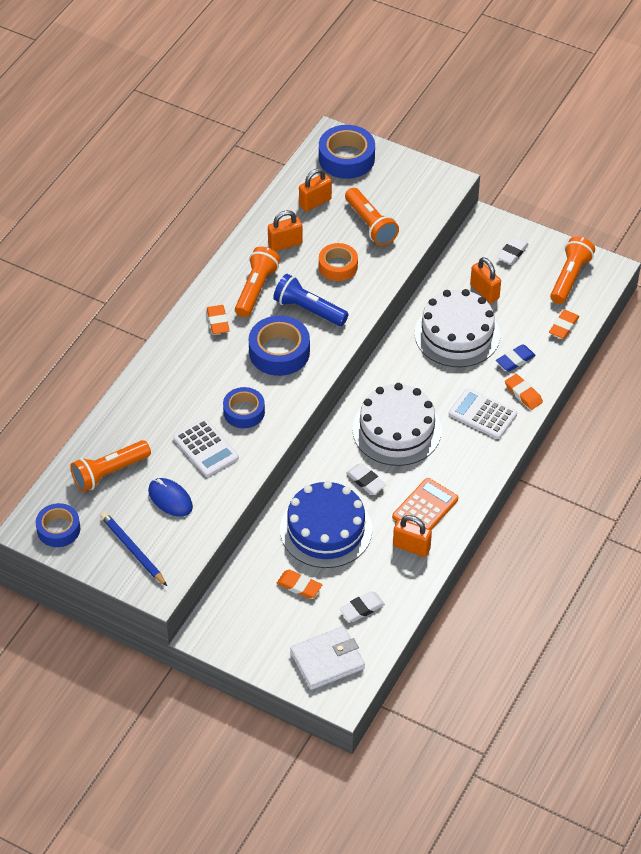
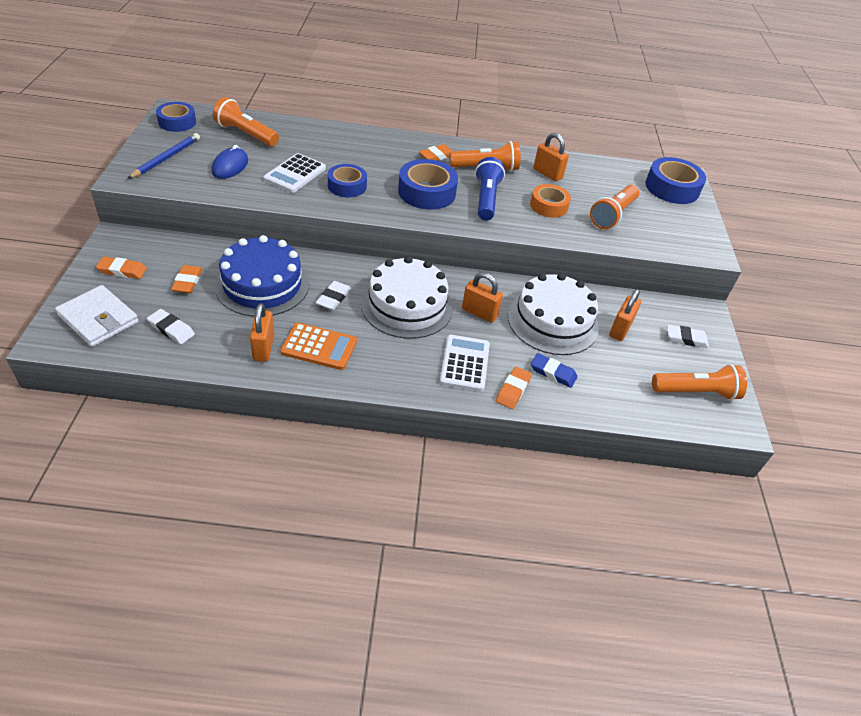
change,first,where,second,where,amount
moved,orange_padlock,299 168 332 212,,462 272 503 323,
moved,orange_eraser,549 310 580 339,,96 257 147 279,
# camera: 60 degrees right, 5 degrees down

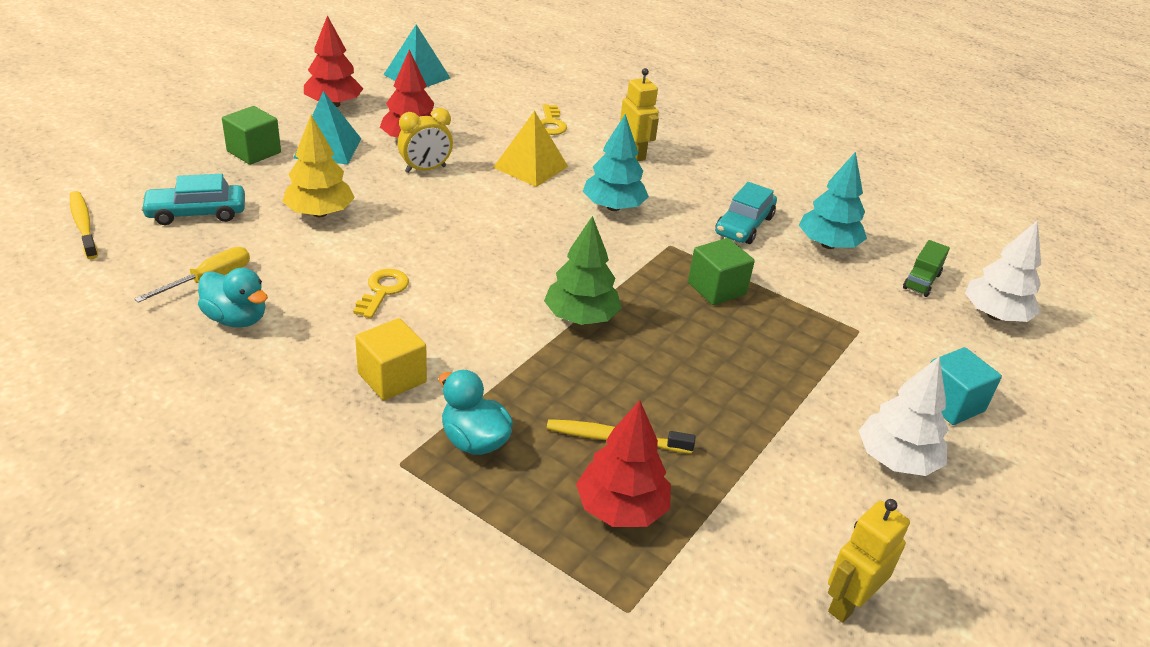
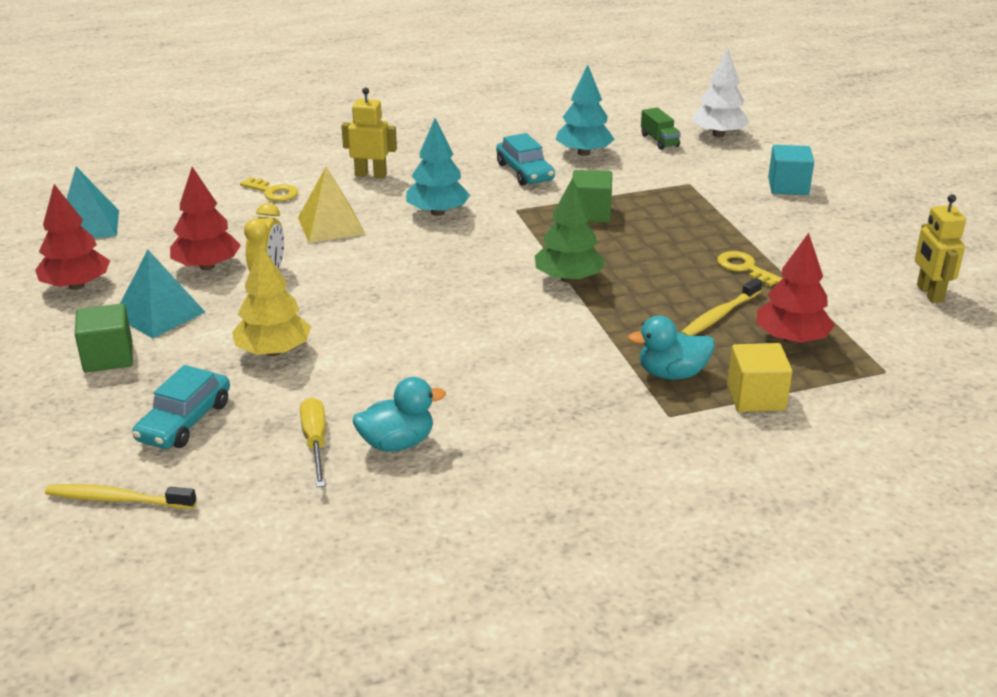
change,first,where,second,where,amount
moved,yellow_key,353 269 409 318,,717 251 783 287,
moved,yellow_cube,355 318 427 400,,727 343 792 412,
removed,white_tree,859 356 948 476,,,
# camera: 50 degrees left, 5 degrees down

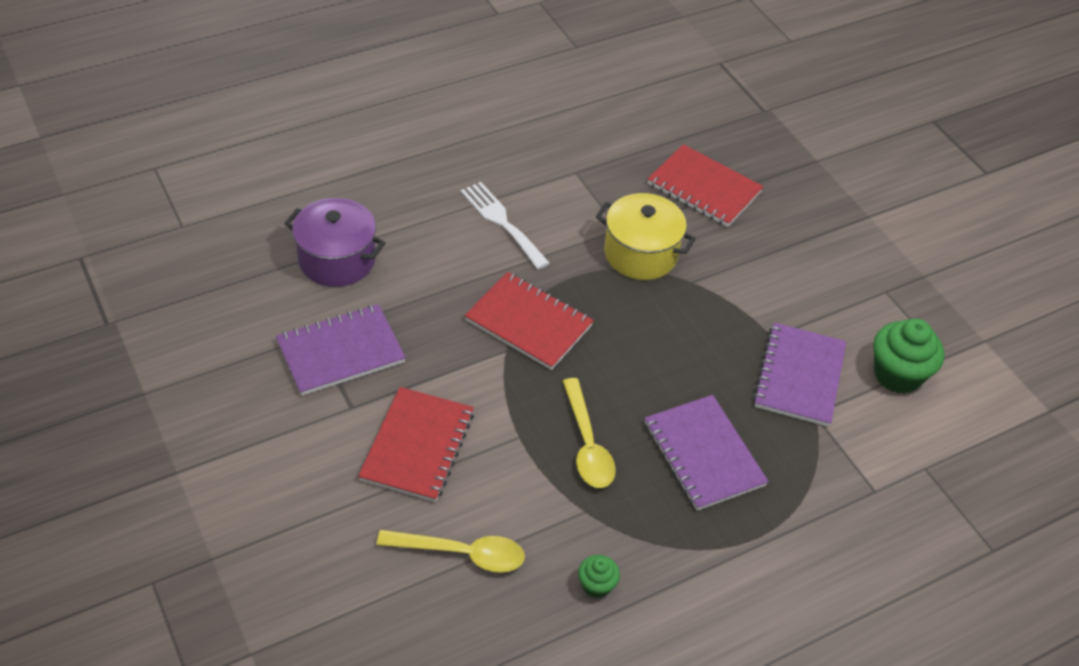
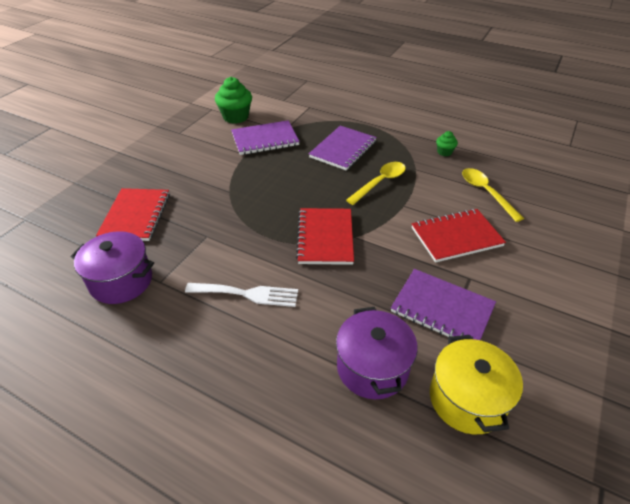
change,first,where,second,where,amount
turned,white_fork,461 182 550 270,,185 283 298 307,105 degrees counterclockwise
moved,yellow_pot,596 193 696 280,,430 335 523 434,
added,,,purple_pot,71 231 154 304,
# camera: 120 degrees left, 5 degrees down

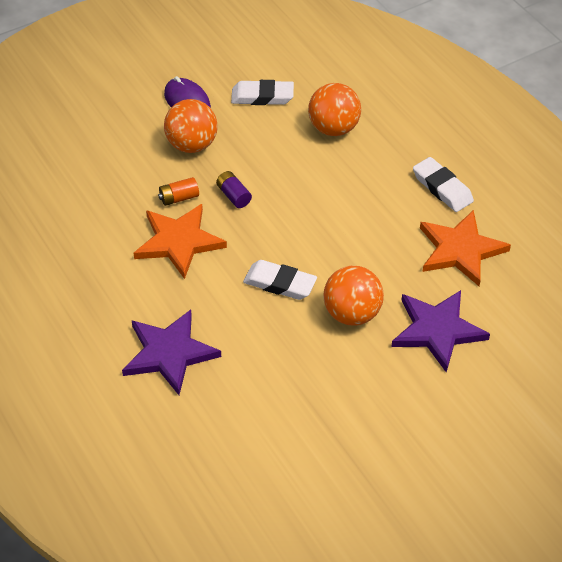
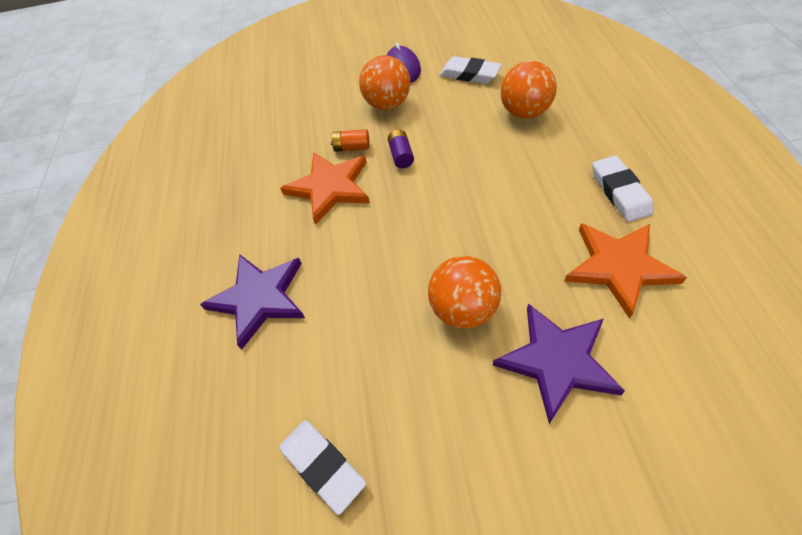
change,first,where,second,where,amount
moved,white_eraser,243 260 317 300,,279 420 366 515,
# camera: 30 degrees right, 5 degrees up

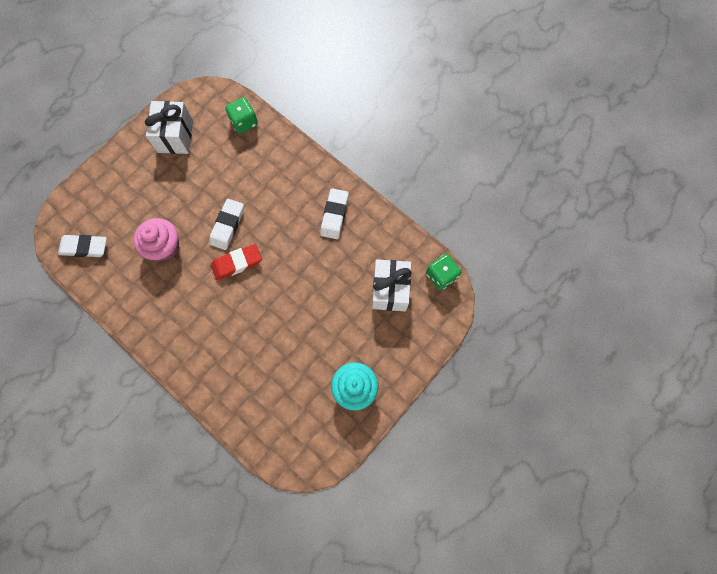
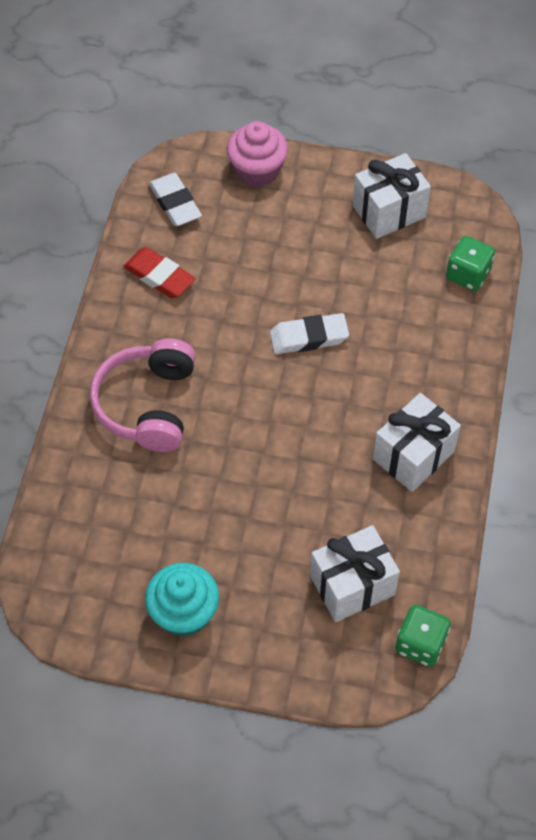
change,first,where,second,where,amount
moved,pink_cupcake,133 218 179 261,,227 121 288 187,
moved,red_eraser,211 244 262 280,,123 247 196 298,
replaced,white_eraser,320 188 349 239,white_gift,373 393 461 492,
added,,,pink_headphones,90 338 196 452,
# camera: 60 degrees right, 15 degrees down

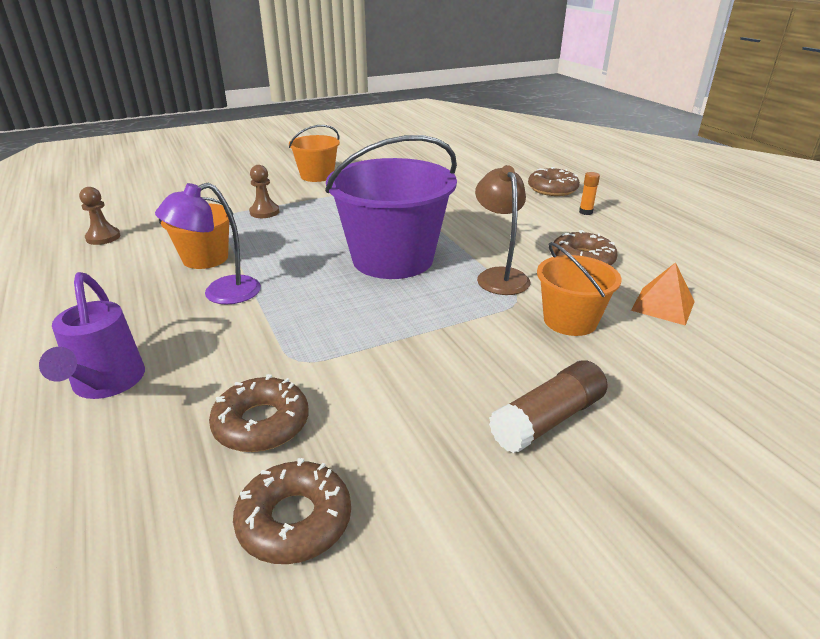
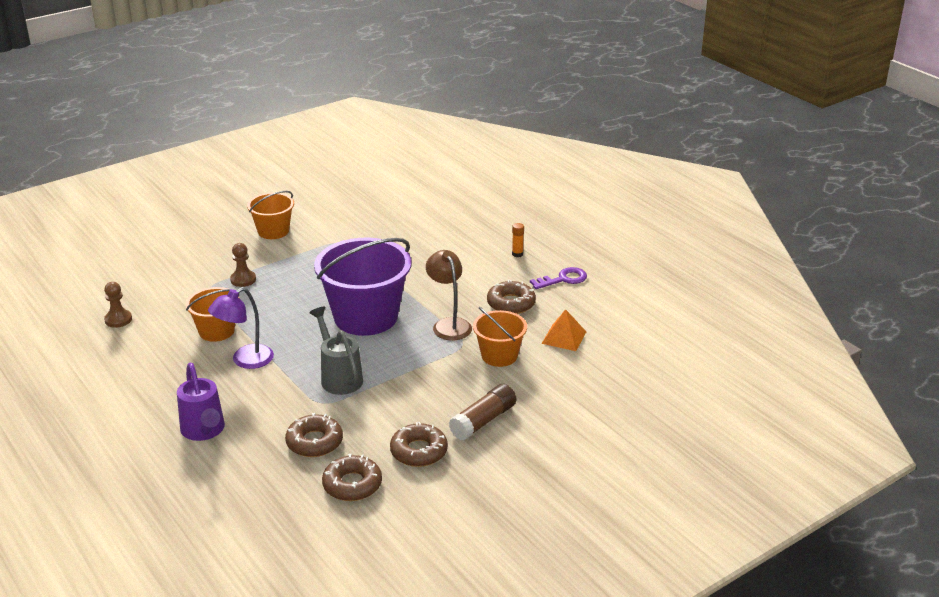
change,first,where,second,where,amount
moved,brown_donut,528 167 580 196,,390 422 448 467,
added,,,grey_watering_can,309 307 363 395,
added,,,purple_key,530 267 587 289,
# camera: 10 degrees left, 0 degrees up

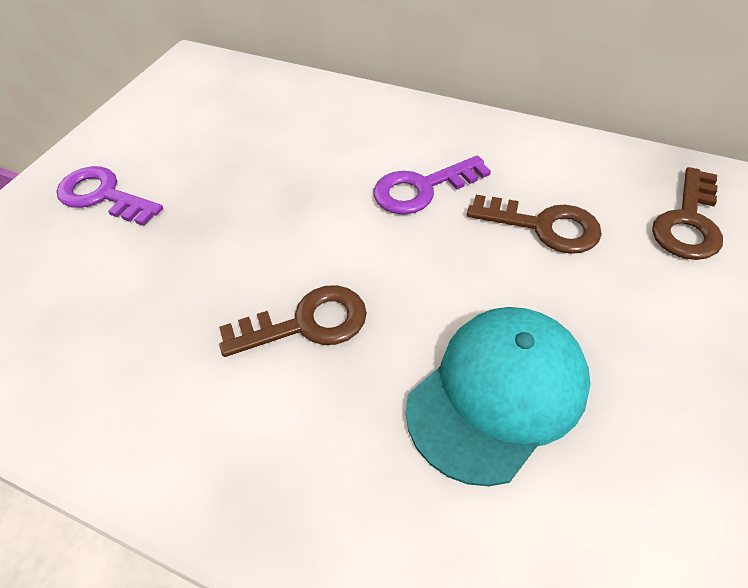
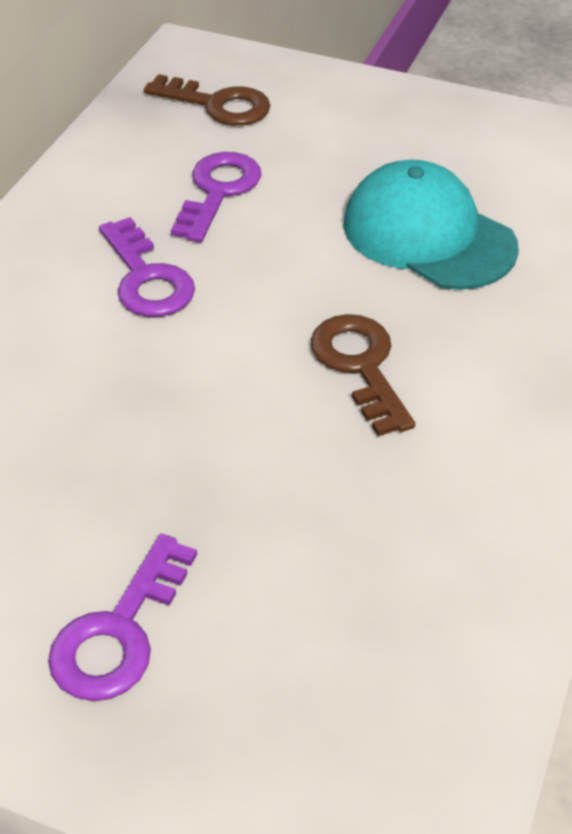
change,first,where,second,where,amount
recoloured,brown_key,467 195 602 254,purple_key,171 152 261 242,
# camera: 95 degrees left, 5 degrees down

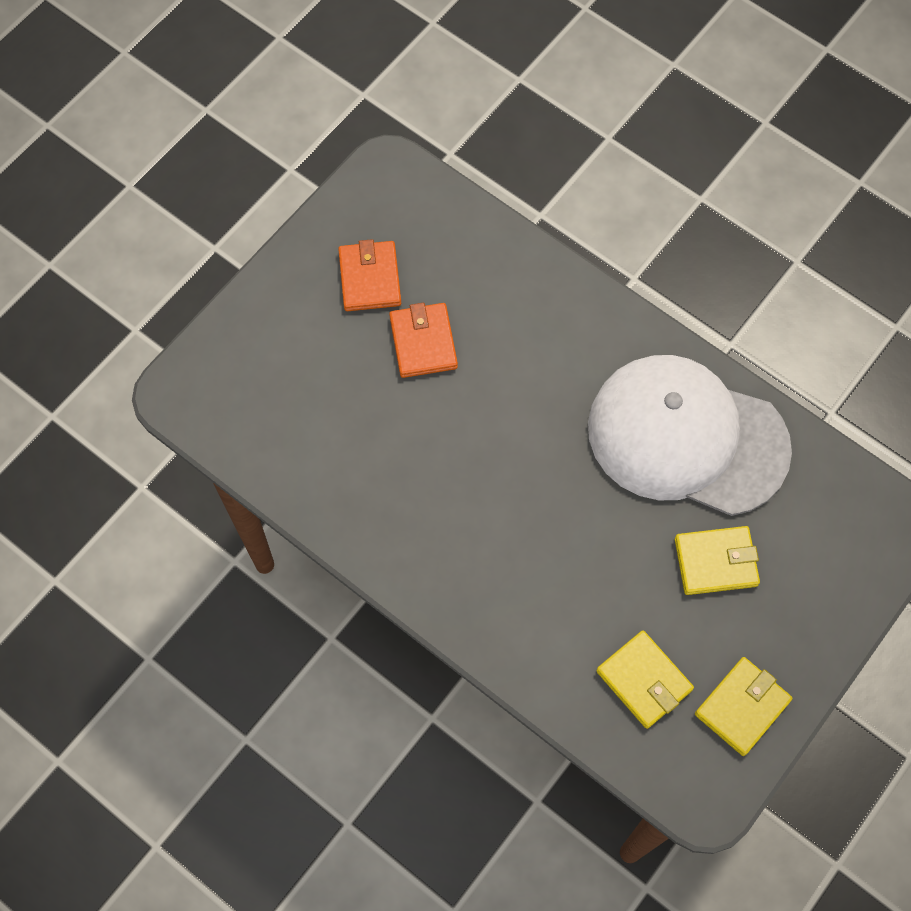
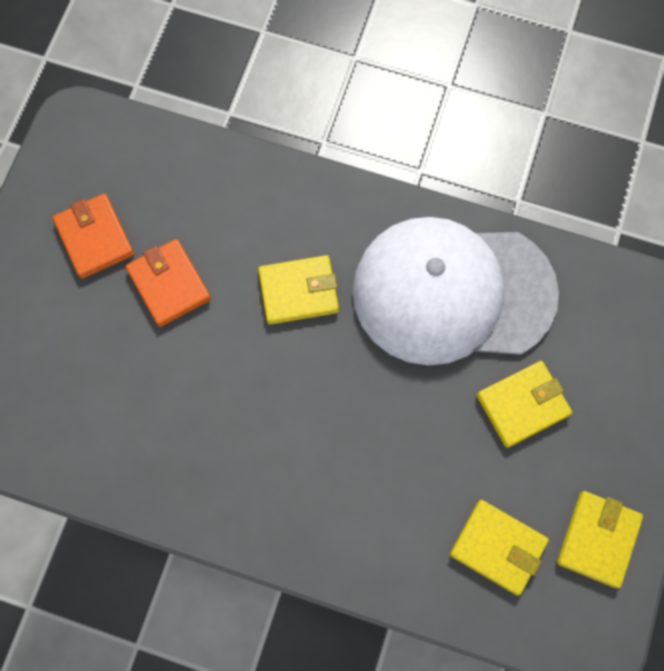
change,first,where,second,where,amount
added,,,yellow_wallet,258 255 339 325,
# camera: 20 degrees left, 5 degrees up

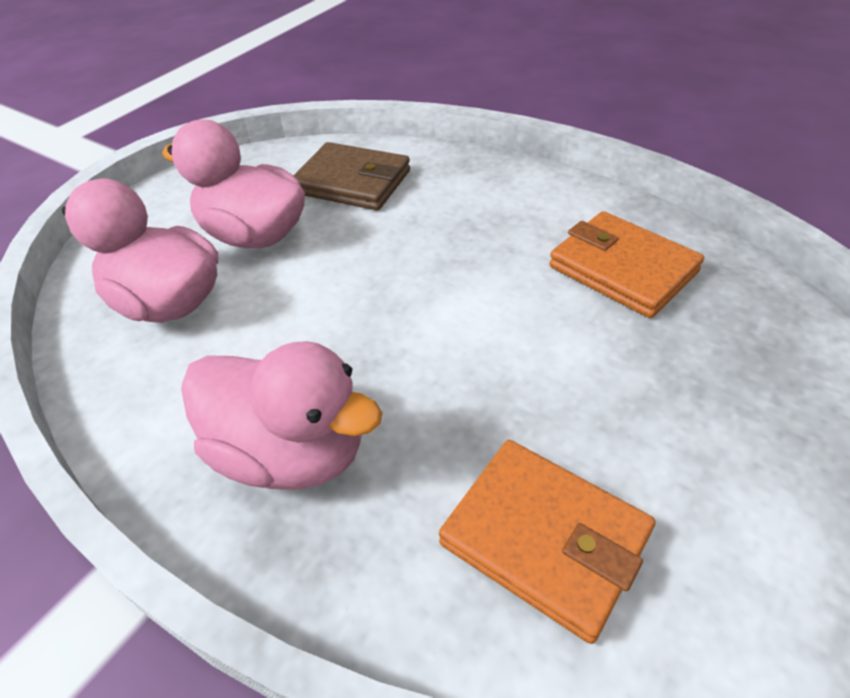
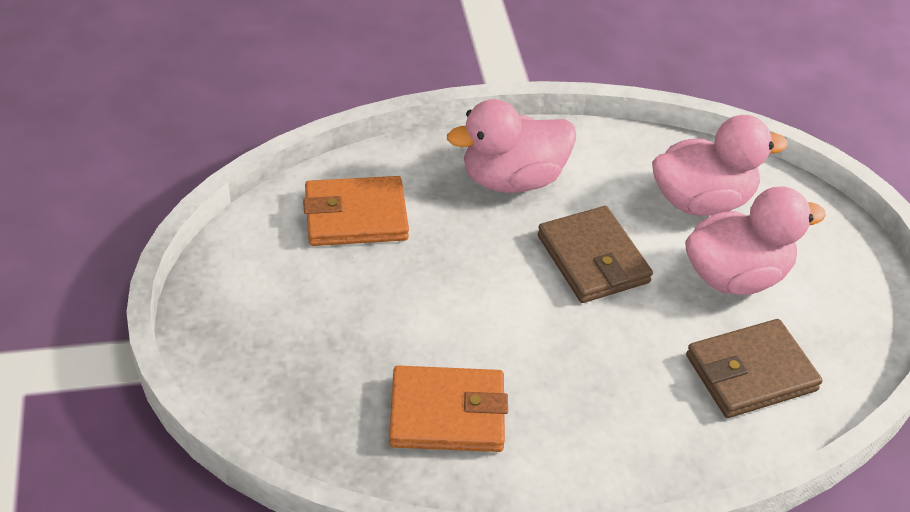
change,first,where,second,where,amount
added,,,brown_wallet,538 206 653 303,
# camera: 130 degrees right, 0 degrees up

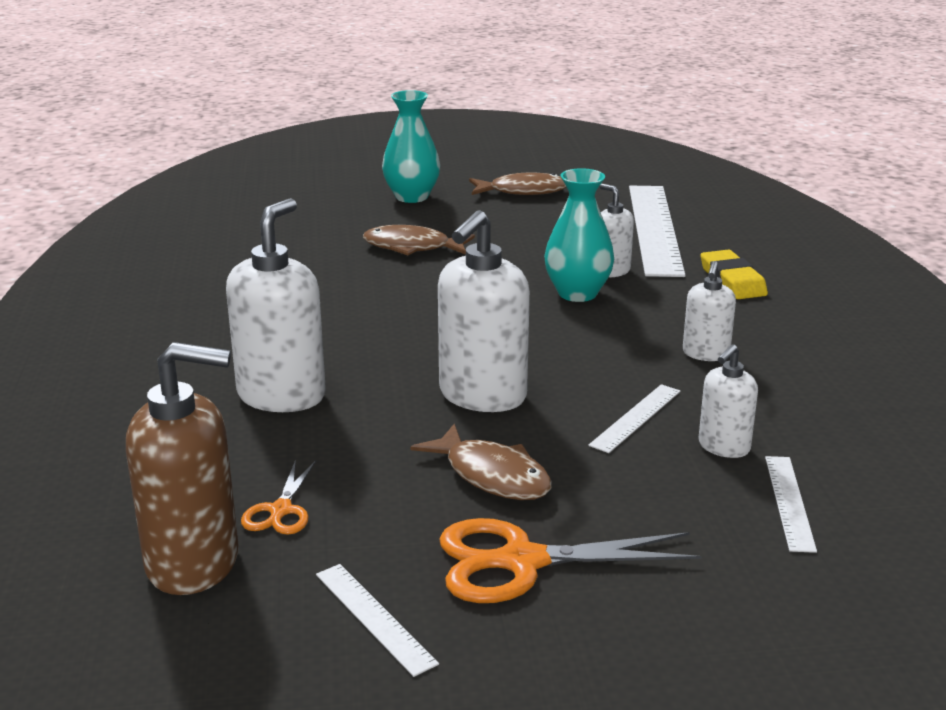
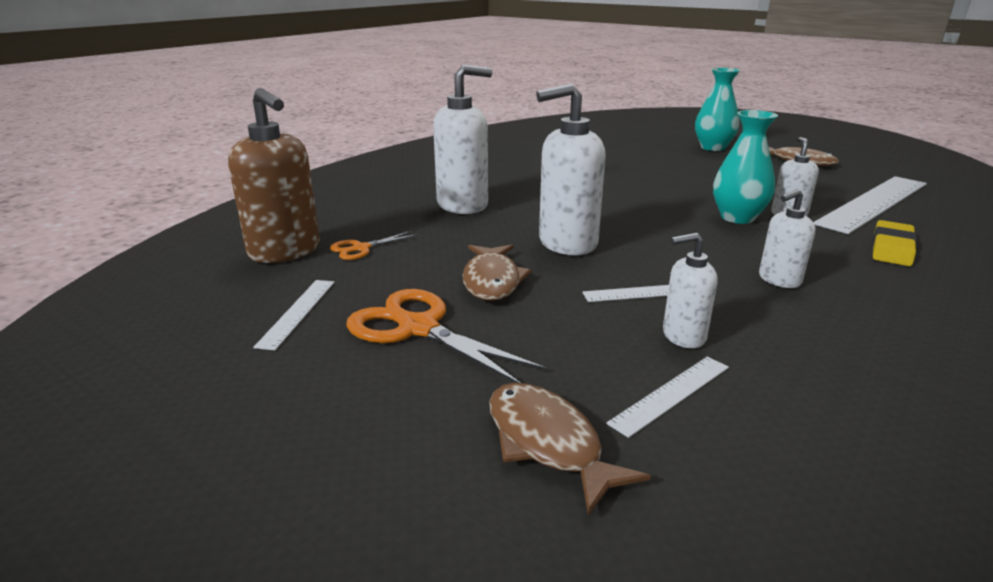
change,first,where,second,where,amount
moved,brown_fish,363 225 475 255,,489 383 651 516,
# camera: 45 degrees right, 0 degrees up

